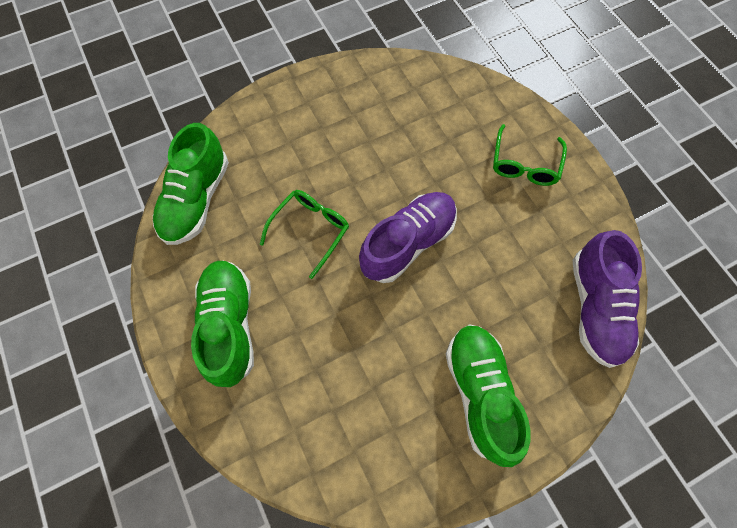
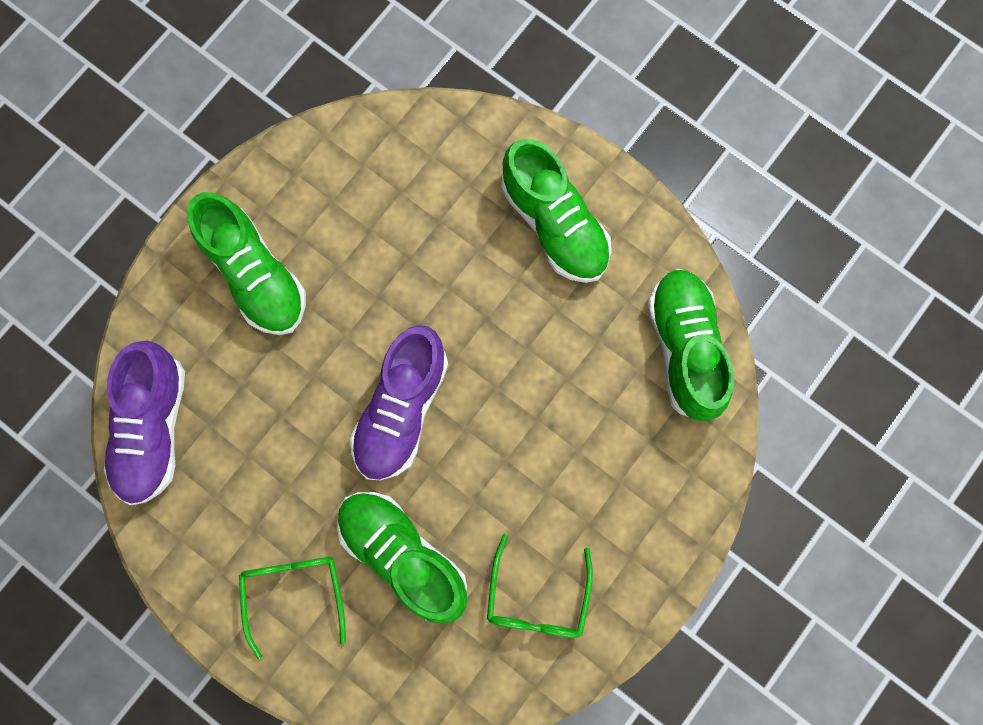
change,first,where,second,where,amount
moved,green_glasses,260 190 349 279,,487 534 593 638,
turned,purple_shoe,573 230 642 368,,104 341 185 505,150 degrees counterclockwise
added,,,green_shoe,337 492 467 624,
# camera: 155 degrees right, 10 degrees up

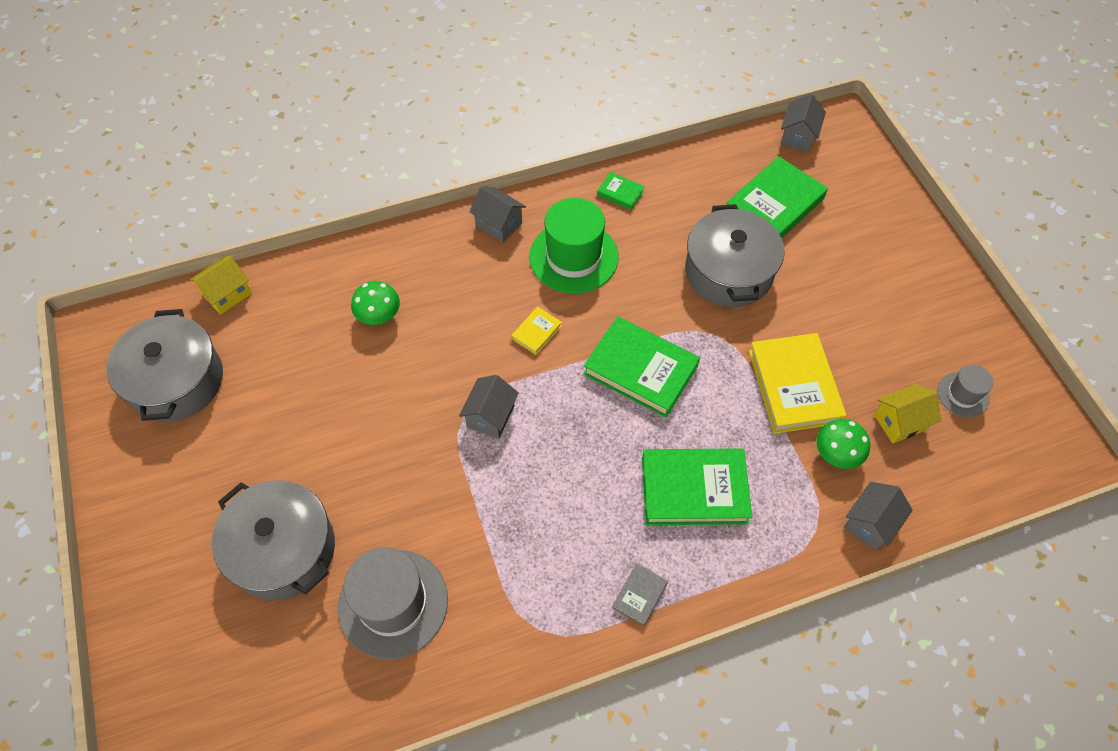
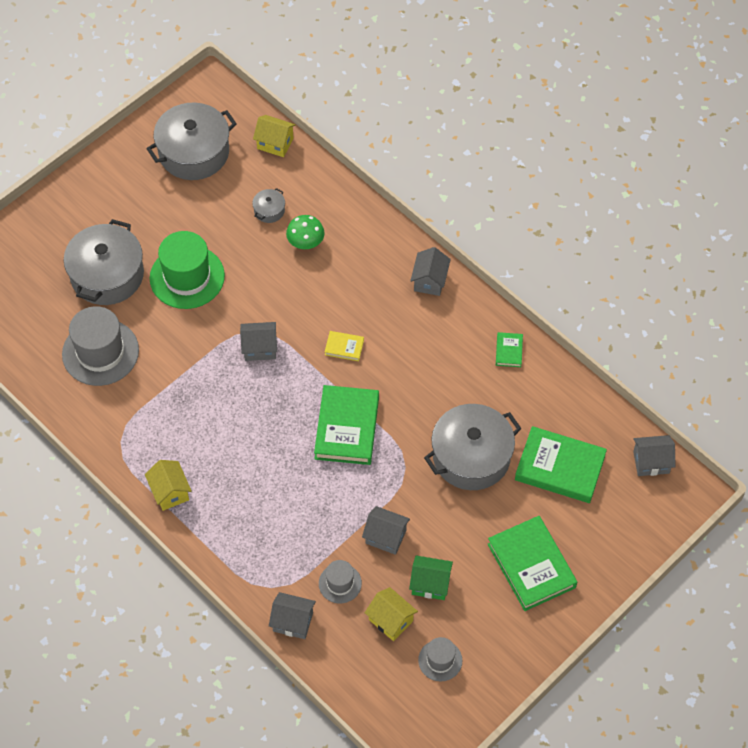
change,first,where,second,where,amount
moved,green_hat,529 198 619 294,,150 231 225 309,
replaced,grey_book,612 563 668 626,yellow_house,145 460 192 511,
moved,green_book,642 448 752 525,,487 516 577 611,
replaced,yellow_book,749 333 846 434,grey_house,362 506 410 555,
replaced,green_mushroom,817 419 870 469,grey_hat,319 560 362 604,
added,,,grey_pot,252 188 285 223,
added,,,green_house,409 556 453 600,
# camera: 65 degrees right, 0 degrees up

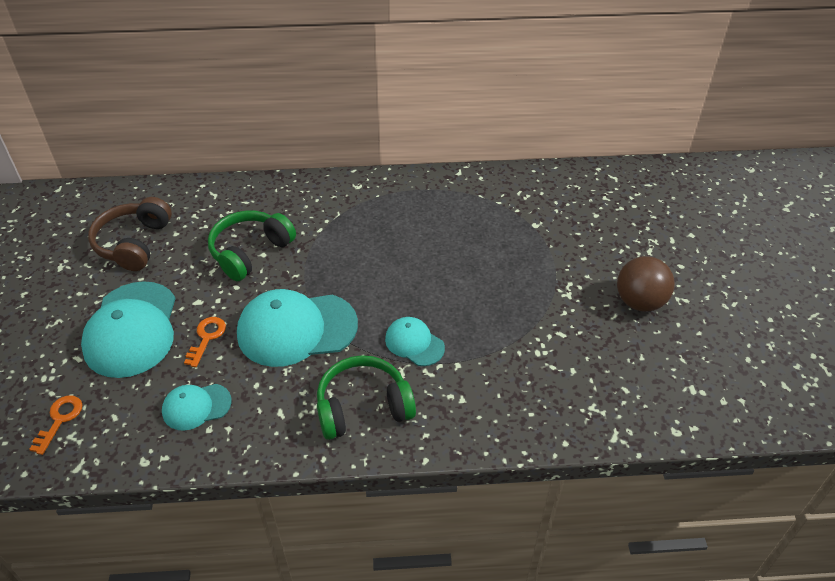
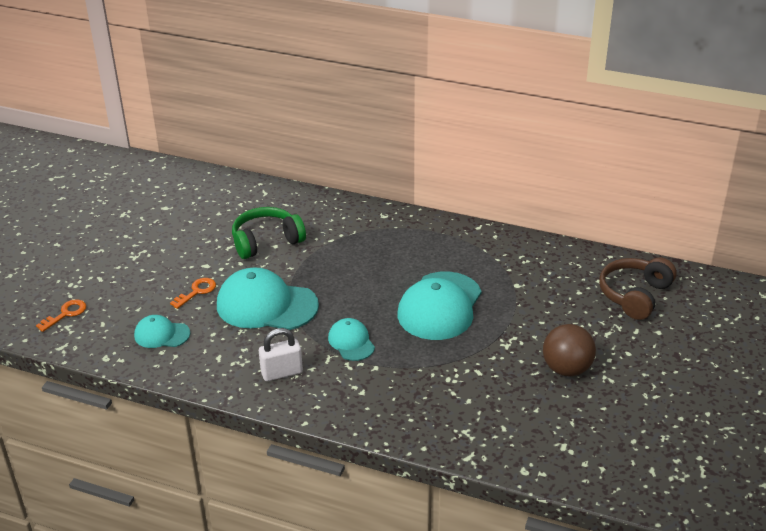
change,first,where,second,where,amount
moved,turquoise_cap,81 281 176 378,,398 272 482 340,
moved,brown_headphones,88 197 172 271,,599 257 677 320,
replaced,green_headphones,317 355 416 440,white_padlock,259 328 303 381,
# camera: 25 degrees right, 10 degrees down

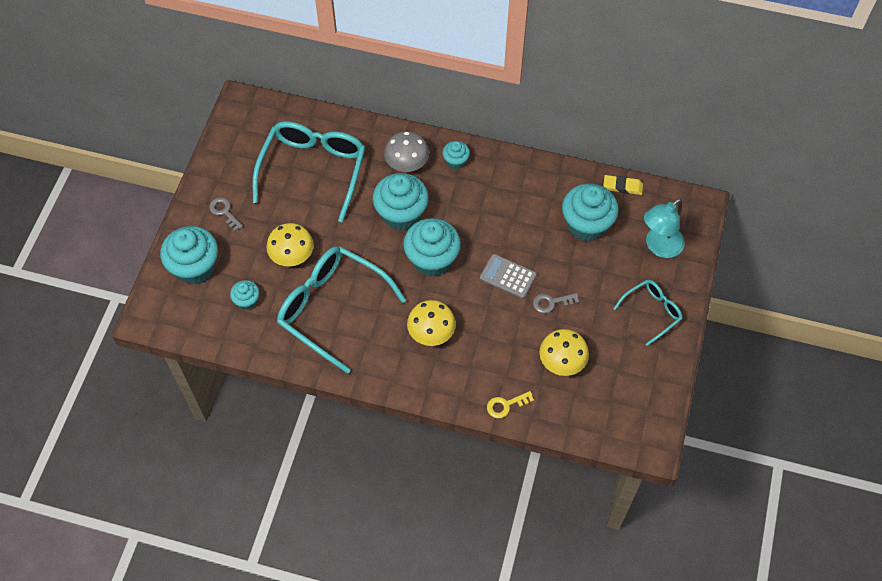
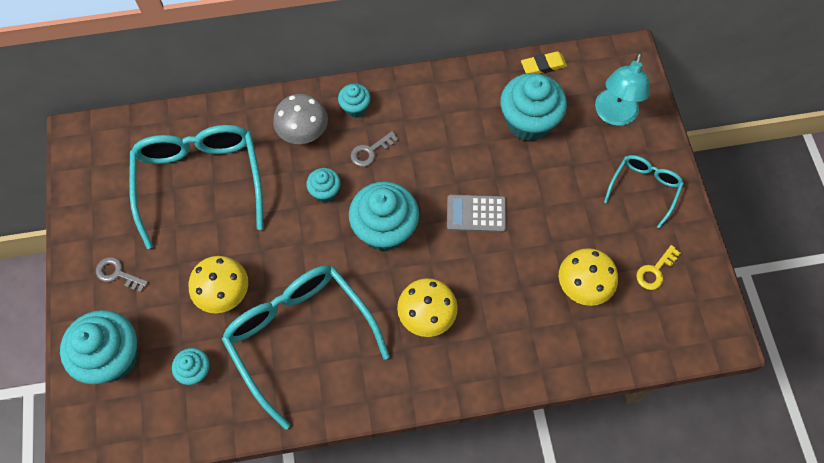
change,first,where,second,where,amount
turned,turquoise_glasses,277 246 406 374,,222 266 390 429,45 degrees clockwise
resized,turquoise_cupcake,373 173 429 231,,306 168 341 202,x0.51
moved,yellow_key,487 391 534 418,,636 245 680 290,
moved,grey_key,533 293 579 313,,351 131 399 167,
# camera: 25 degrees left, 5 degrees up

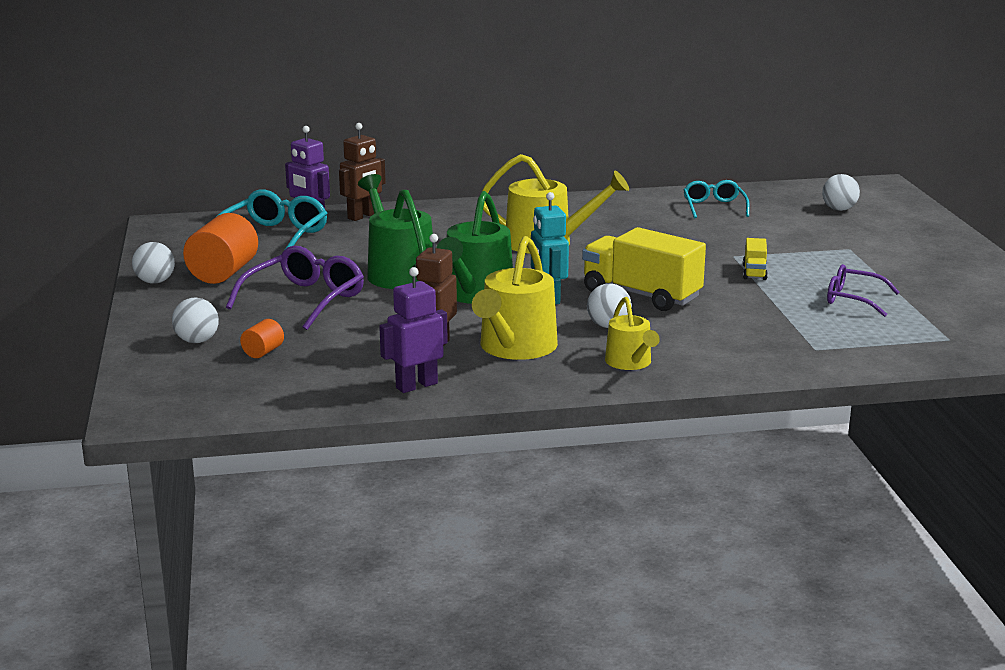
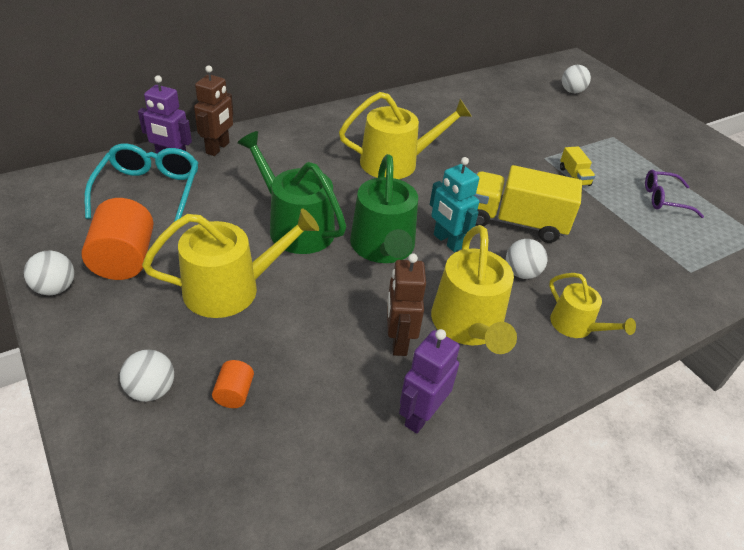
change,first,where,second,where,amount
replaced,purple_glasses,226 246 364 330,yellow_watering_can,142 208 319 318,
removed,turquoise_glasses,683 180 750 219,,,
# camera: 25 degrees left, 20 degrees up

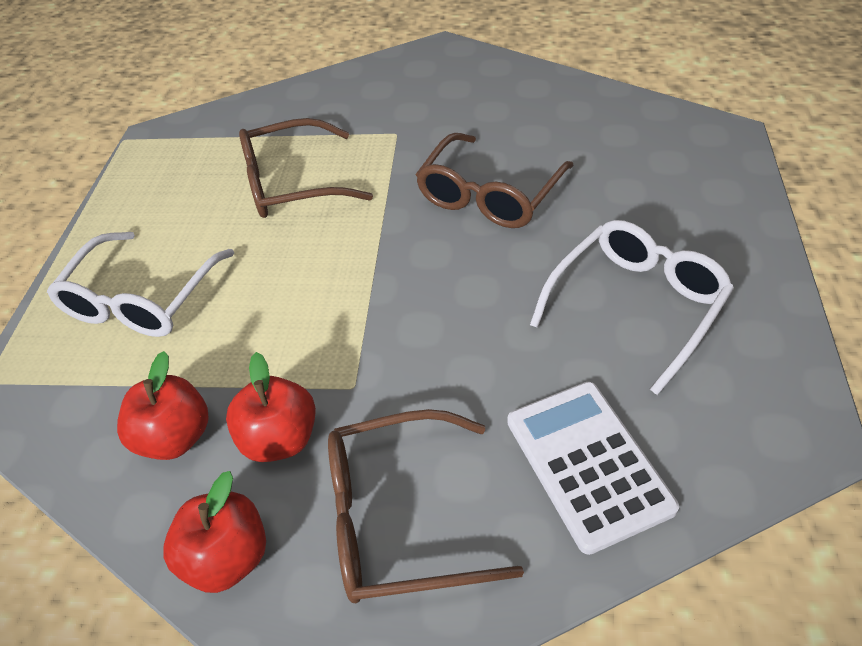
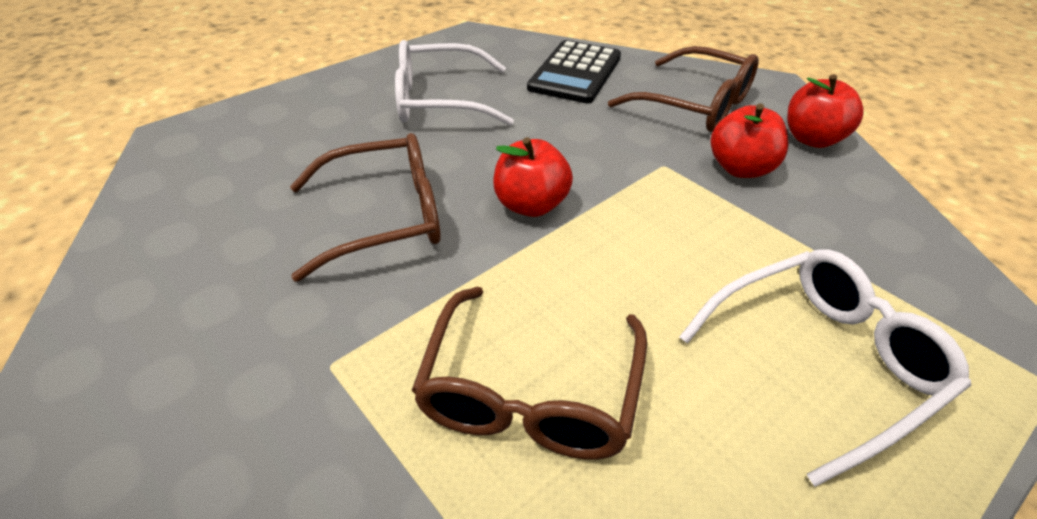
change,first,where,second,where,amount
moved,red_apple,117 351 209 460,,493 137 573 217,
turned,brown_glasses,239 118 373 218,,411 287 647 460,75 degrees clockwise
recoloured,white_calculator,507 382 679 555,black_calculator,527 40 621 103,
# camera: 140 degrees left, 5 degrees down

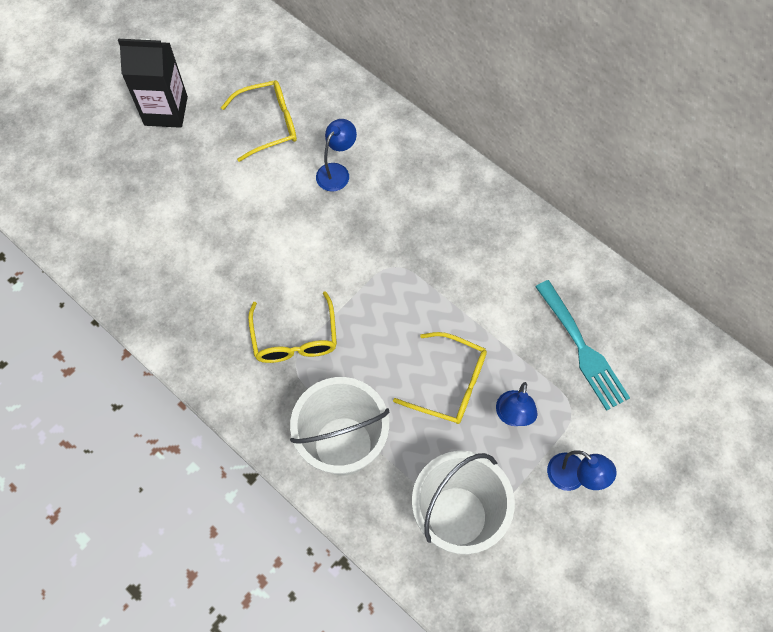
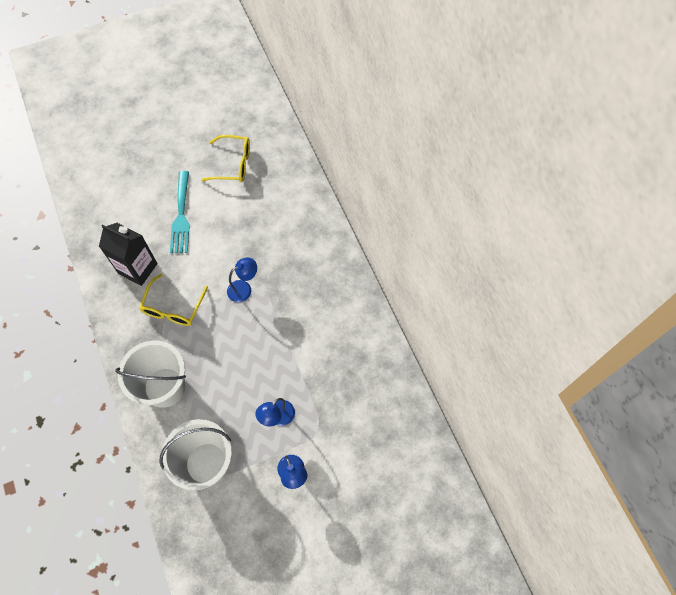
change,first,where,second,where,amount
moved,black_carton,118 38 188 128,,99 223 158 286,
moved,blue_lamp,316 119 357 192,,227 257 257 302,
removed,yellow_glasses,393 332 487 424,,,
moved,turquoise_fork,535 280 630 411,,170 171 190 253,
# camera: 25 degrees right, 0 degrees up

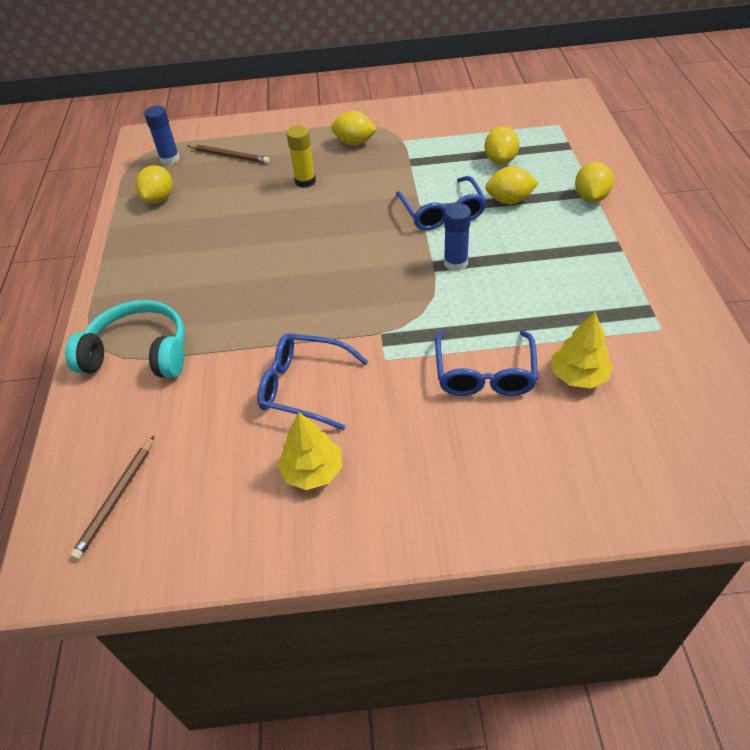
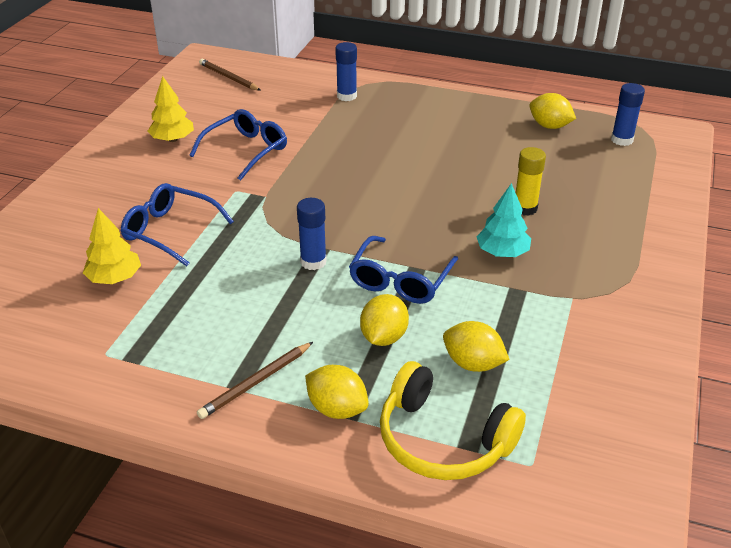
change,first,where,second,where,amount
replaced,turquoise_headphones,65 300 185 378,blue_glue_stick,335 42 357 101,
moved,brown_pencil,187 144 270 164,,197 342 313 419,
removed,yellow_lemon,331 111 377 146,,,
turned,blue_glasses,396 176 487 230,,349 236 458 304,75 degrees counterclockwise
added,,,yellow_headphones,380 361 526 480,
added,,,turquoise_tree,477 183 531 257,
# camera: 110 degrees right, 10 degrees down

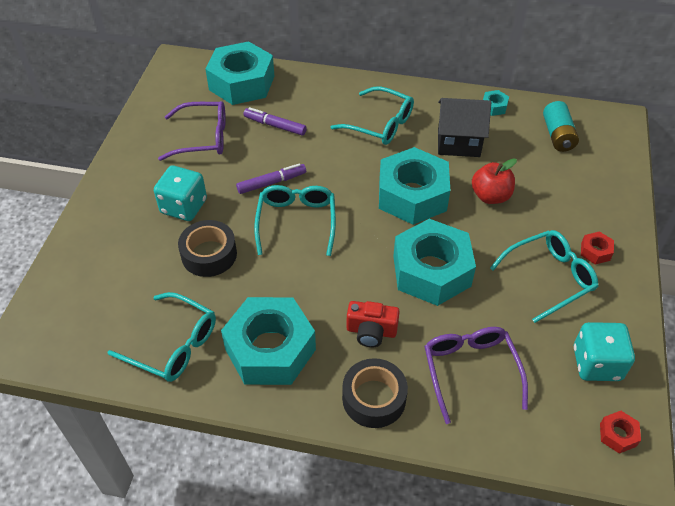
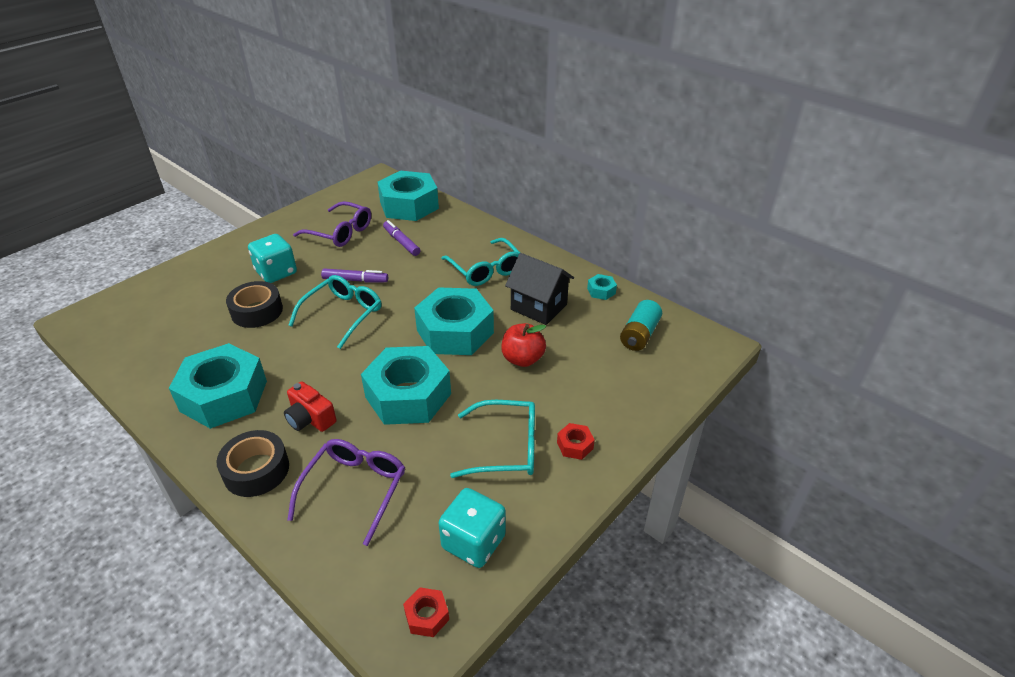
change,first,where,second,where,amount
removed,turquoise_glasses,108 292 216 382,,,
# camera: 30 degrees right, 10 degrees down

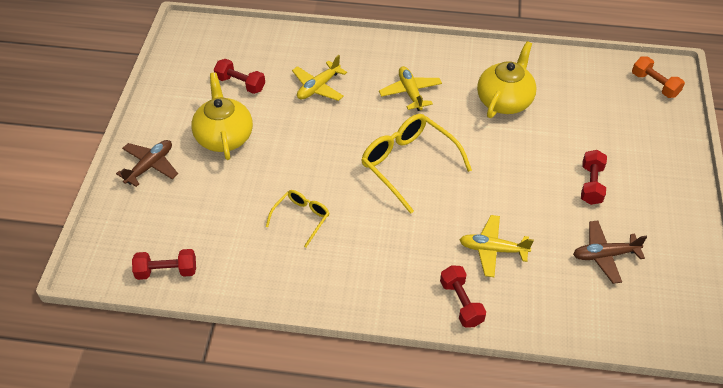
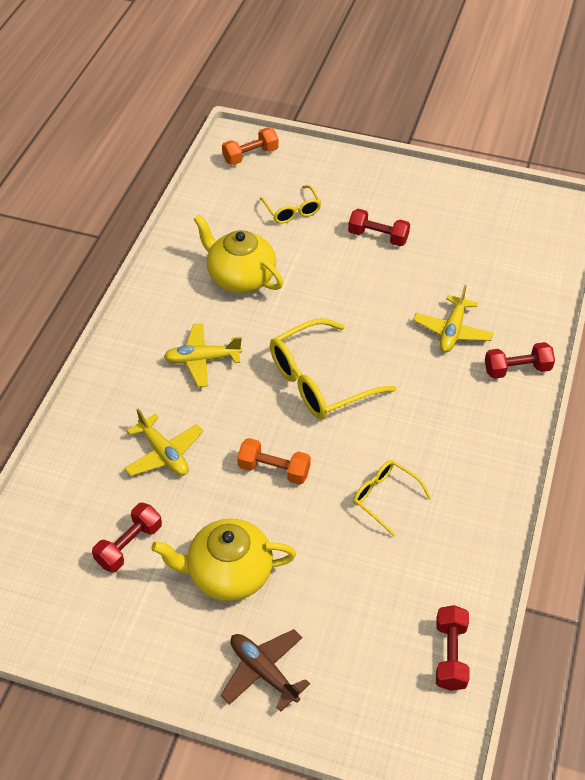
change,first,where,second,where,amount
removed,brown_plane,573 221 647 284,,,
added,,,orange_dumbbell,237 438 311 485,
added,,,yellow_glasses,260 185 321 224,
# camera: 80 degrees left, 0 degrees up

